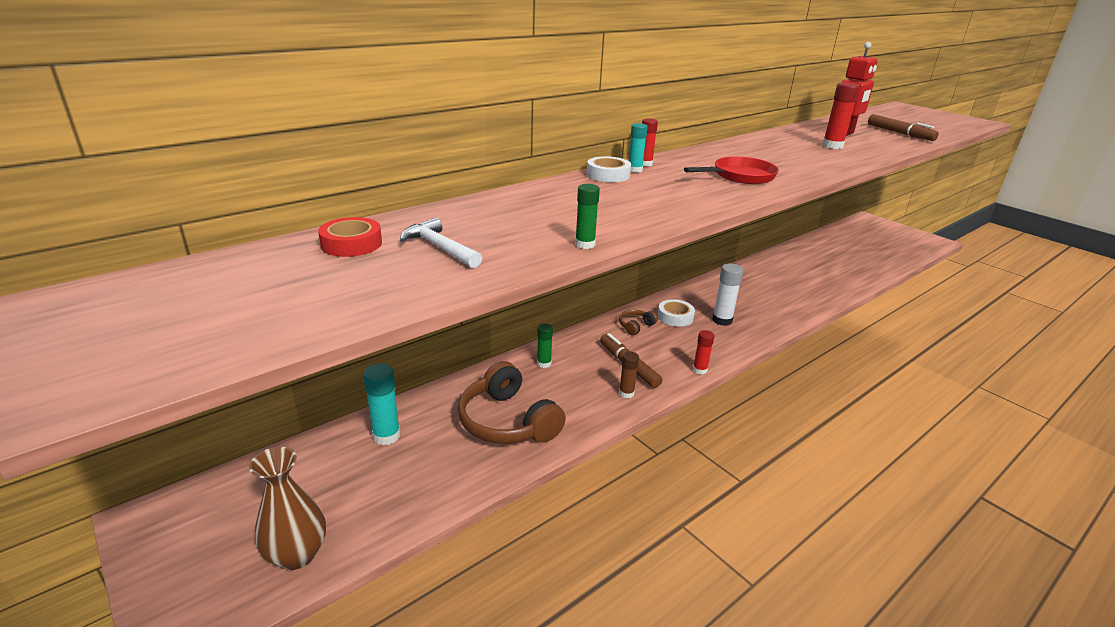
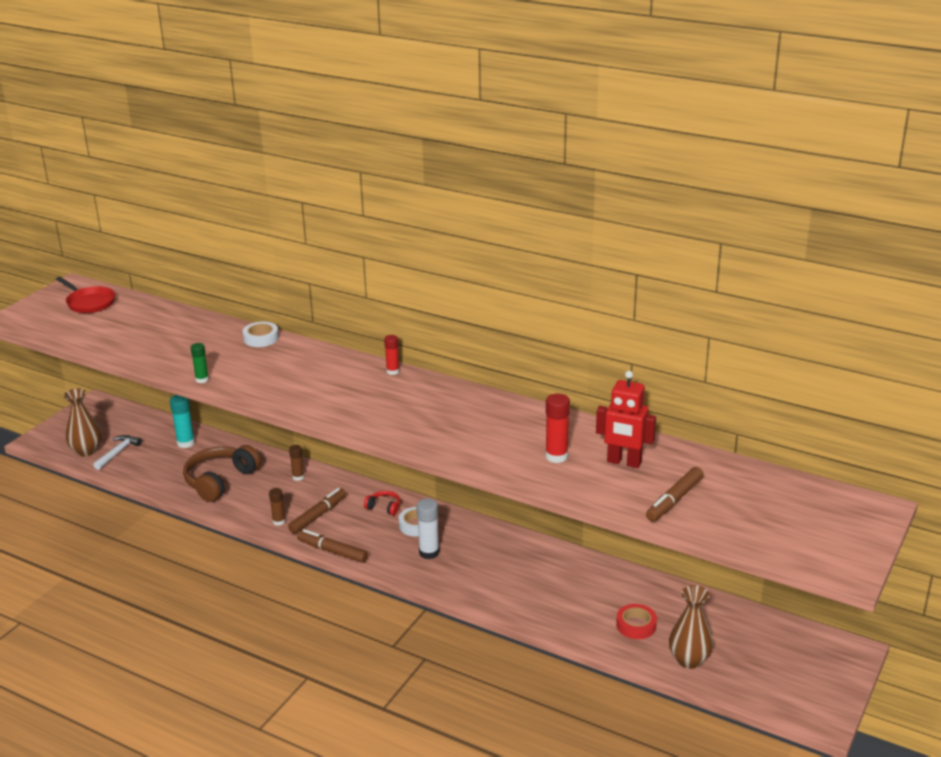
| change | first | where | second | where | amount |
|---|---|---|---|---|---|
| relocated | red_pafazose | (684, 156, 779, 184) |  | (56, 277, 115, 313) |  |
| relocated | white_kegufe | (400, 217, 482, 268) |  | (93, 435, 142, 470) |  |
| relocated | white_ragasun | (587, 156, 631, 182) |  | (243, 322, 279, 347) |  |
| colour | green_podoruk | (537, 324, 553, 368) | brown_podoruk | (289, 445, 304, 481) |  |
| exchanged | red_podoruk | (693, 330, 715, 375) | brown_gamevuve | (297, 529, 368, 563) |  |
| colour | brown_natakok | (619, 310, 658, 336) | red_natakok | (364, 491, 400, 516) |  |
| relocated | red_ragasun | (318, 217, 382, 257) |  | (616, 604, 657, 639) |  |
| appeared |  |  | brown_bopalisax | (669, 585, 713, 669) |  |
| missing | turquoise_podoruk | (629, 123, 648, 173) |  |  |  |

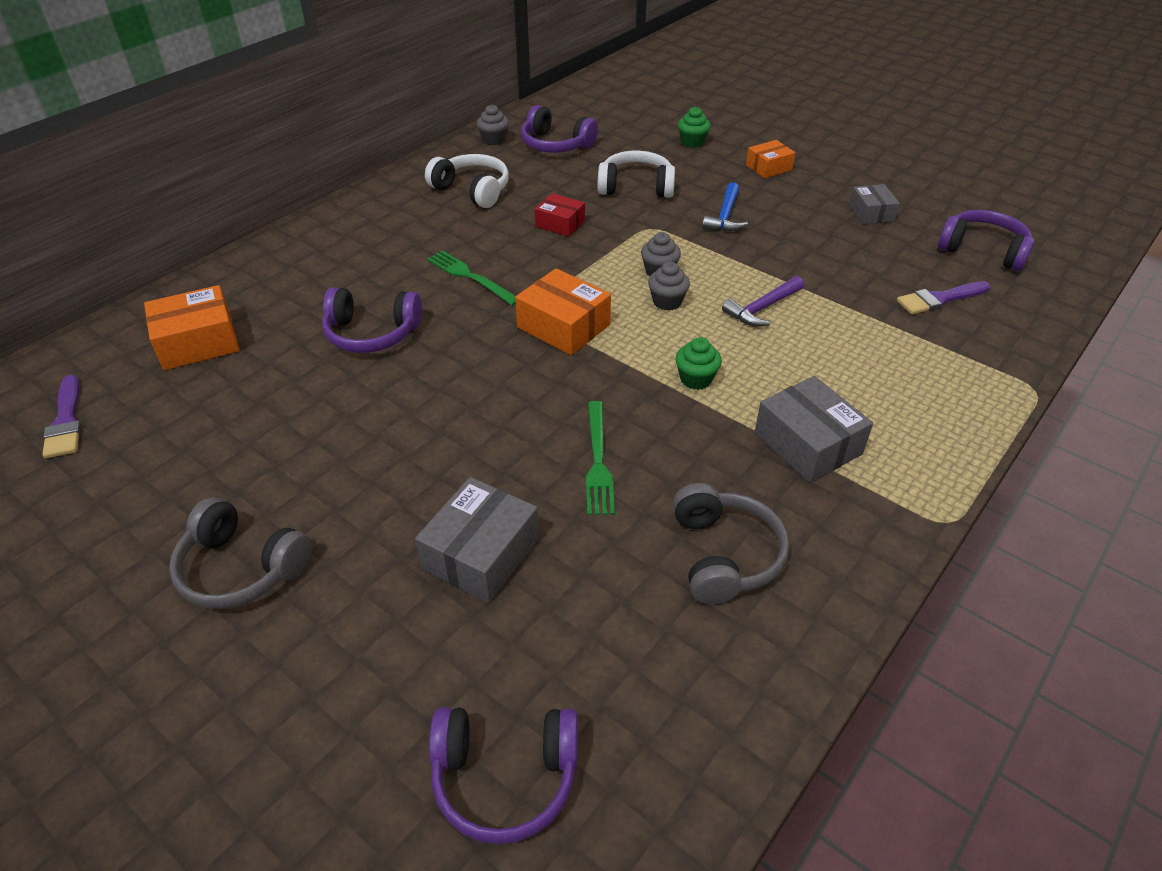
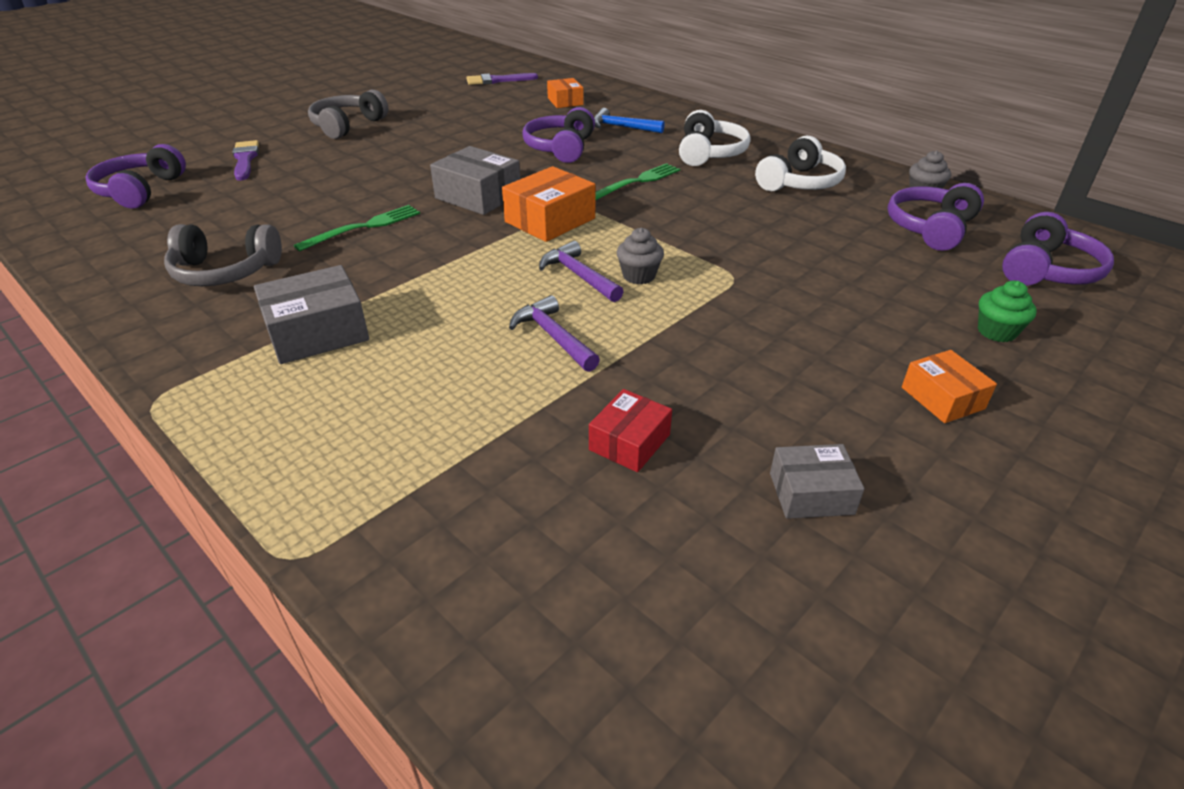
| change | first | where | second | where | amount |
|---|---|---|---|---|---|
| relocated | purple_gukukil | (897, 281, 990, 315) |  | (232, 140, 259, 181) |  |
| spun | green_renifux | (586, 401, 615, 515) |  | (294, 205, 420, 251) | 135 degrees clockwise |
| relocated | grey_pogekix | (415, 477, 539, 603) |  | (430, 146, 520, 215) |  |
| exchanged | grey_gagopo | (648, 262, 690, 310) | purple_kegufe | (539, 241, 624, 302) |  |
| size | orange_pogekix | (144, 285, 240, 370) |  | (547, 78, 584, 108) | x0.63 |
| relocated | red_pogekix | (535, 193, 585, 237) |  | (589, 389, 672, 472) |  |
| relocated | blue_kegufe | (702, 182, 748, 232) |  | (594, 108, 665, 133) |  |
| relocated | white_natakok | (598, 150, 675, 198) |  | (679, 110, 750, 166) |  |
| relocated | purple_natakok | (938, 210, 1034, 271) |  | (1002, 212, 1114, 286) |  |
| missing | green_gagopo | (675, 337, 722, 390) |  |  |  |

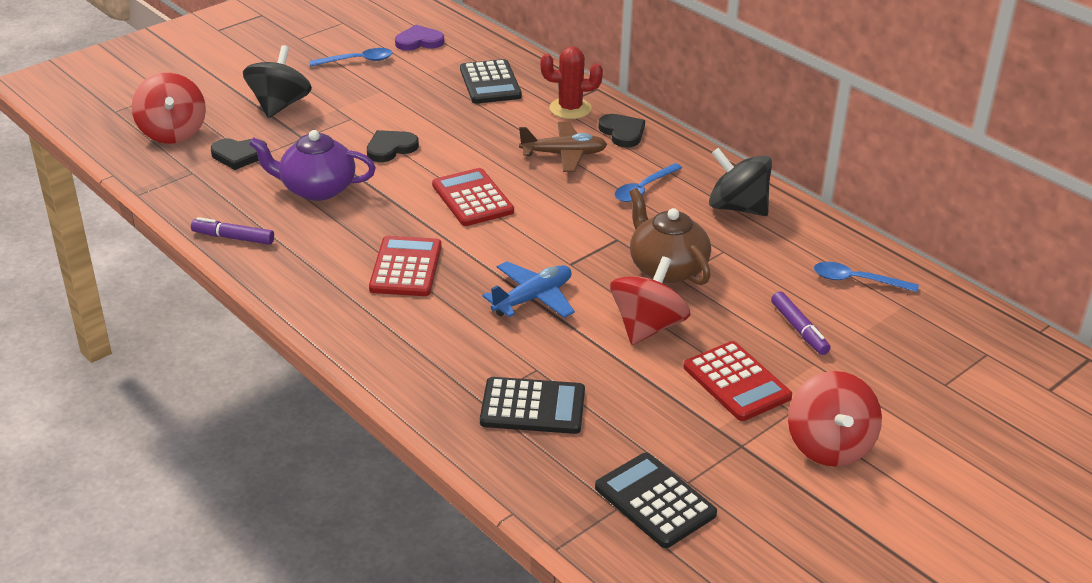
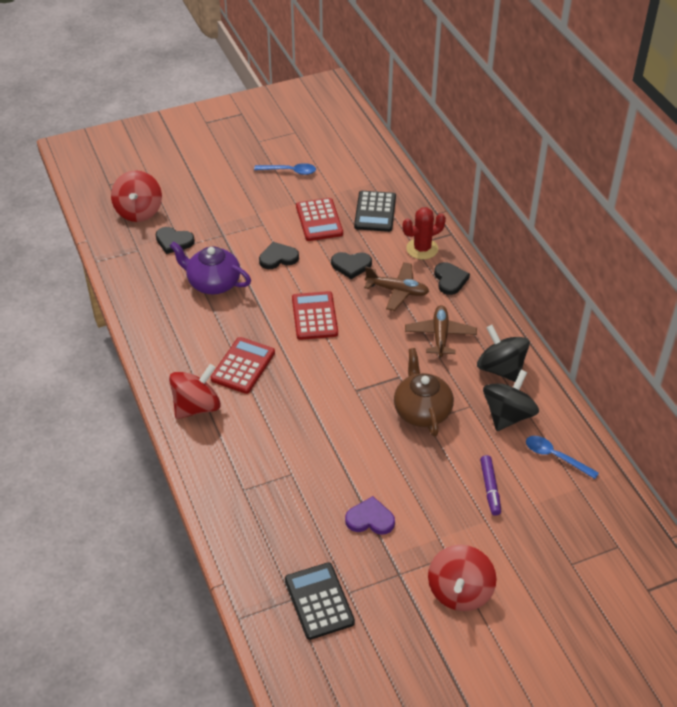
| change | first | where | second | where | amount |
|---|---|---|---|---|---|
| relocated | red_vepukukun | (610, 256, 691, 345) |  | (169, 364, 221, 419) |  |
| relocated | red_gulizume | (683, 341, 792, 421) |  | (296, 198, 343, 241) |  |
| appeared |  |  | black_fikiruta | (331, 252, 372, 279) |  |
| relocated | purple_fikiruta | (395, 25, 444, 51) |  | (345, 496, 395, 535) |  |
| spun | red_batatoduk | (541, 46, 603, 119) |  | (403, 207, 446, 260) | 45 degrees counterclockwise |
| exchanged | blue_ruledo | (615, 163, 682, 202) | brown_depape | (405, 305, 477, 357) |  |
| relocated | black_vepukukun | (243, 45, 312, 118) |  | (483, 370, 539, 431) |  |
| missing | purple_gamevuve | (191, 217, 274, 245) |  |  |  |
| missing | black_gulizume | (480, 377, 585, 434) |  |  |  |
| missing | blue_depape | (482, 261, 575, 318) |  |  |  |

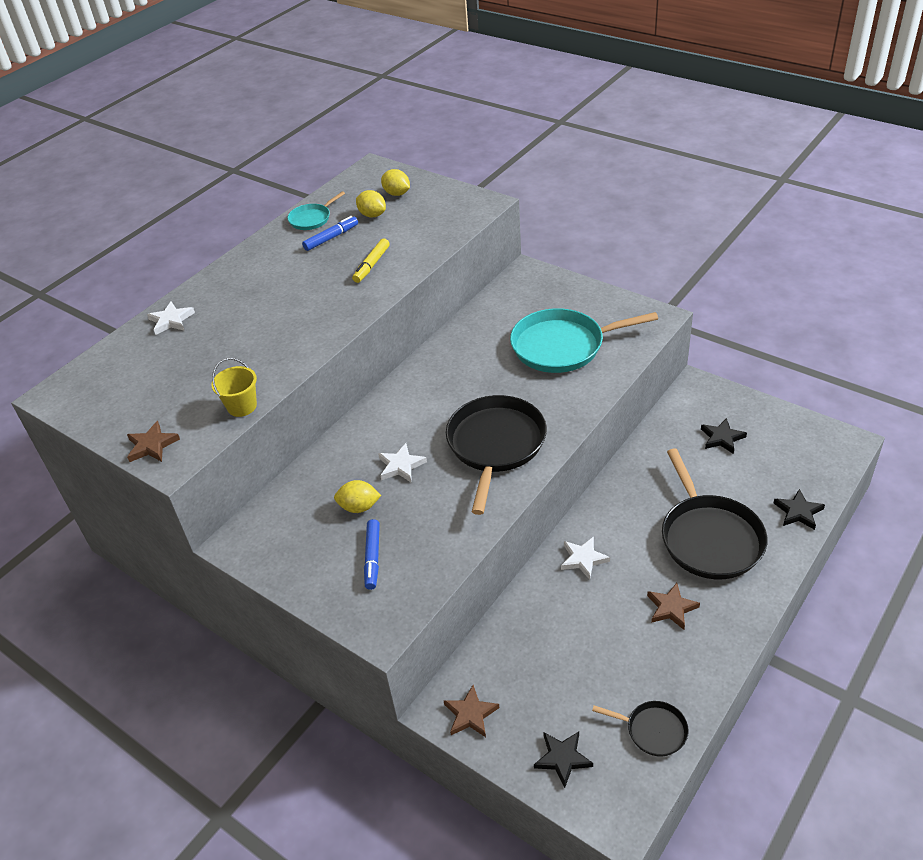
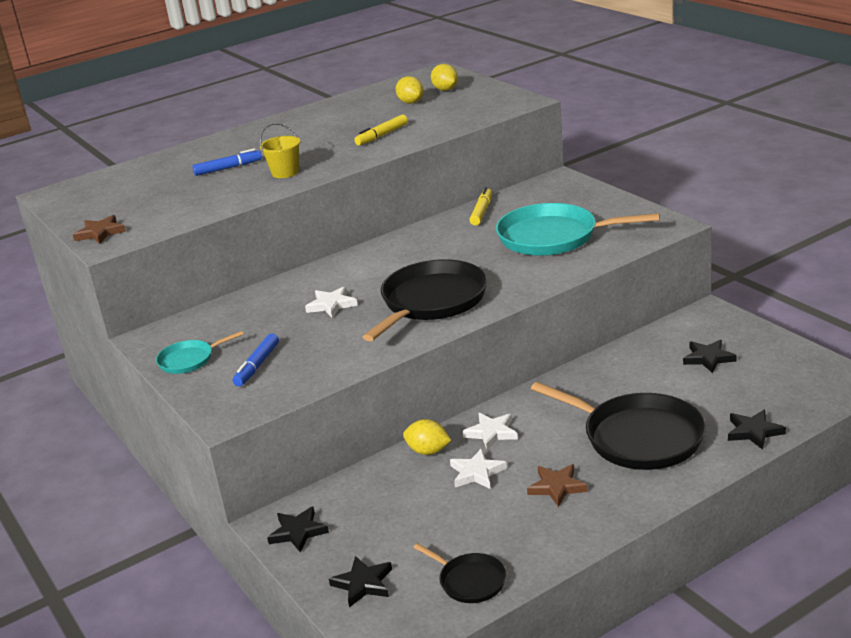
| change | first | where | second | where | amount |
|---|---|---|---|---|---|
| relocated | turquoise_pafazose | (288, 191, 345, 230) |  | (156, 331, 243, 374) |  |
| relocated | blue_gamevuve | (302, 216, 358, 251) |  | (192, 149, 262, 176) |  |
| relocated | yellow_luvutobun | (211, 358, 257, 417) |  | (260, 123, 301, 178) |  |
| colour | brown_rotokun | (444, 685, 499, 737) | black_rotokun | (267, 506, 329, 553) |  |
| relocated | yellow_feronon | (334, 480, 381, 513) |  | (403, 419, 451, 455) |  |
| relocated | white_rotokun | (147, 301, 195, 335) |  | (450, 448, 507, 489) |  |
| appeared |  |  | yellow_gamevuve | (469, 187, 492, 226) |  |
| spun | black_pafazose | (662, 448, 767, 579) |  | (531, 382, 706, 470) | 60 degrees counterclockwise |

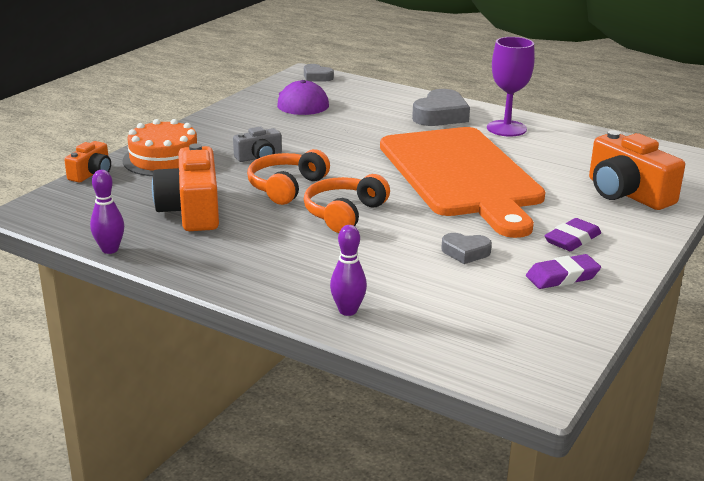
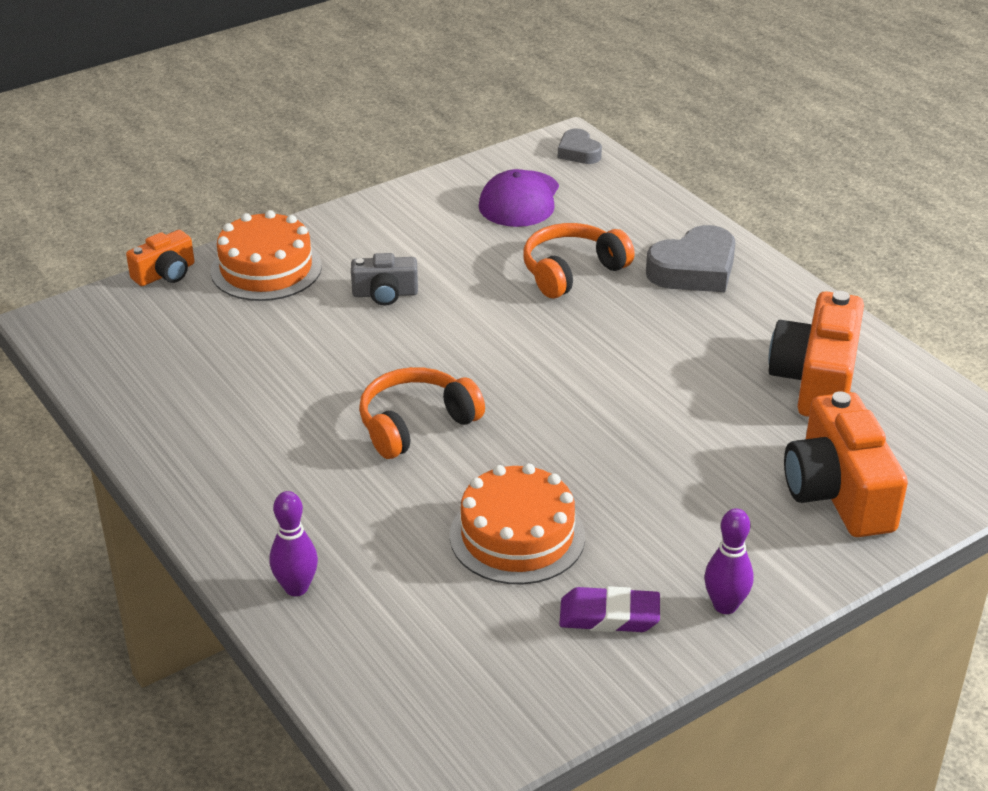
| change | first | where | second | where | amount |
|---|---|---|---|---|---|
| exchanged | grey_fikiruta | (441, 233, 492, 264) | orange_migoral | (450, 463, 585, 584) |  |
| relocated | orange_natakok | (247, 149, 330, 205) |  | (523, 223, 635, 298) |  |
| relocated | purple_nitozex | (90, 170, 124, 254) |  | (704, 508, 754, 614) |  |
| relocated | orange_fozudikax | (152, 143, 219, 231) |  | (768, 291, 864, 417) |  |
| missing | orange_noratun | (380, 127, 545, 238) |  |  |  |
| missing | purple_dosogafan | (487, 37, 535, 136) |  |  |  |
| missing | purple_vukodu | (544, 218, 601, 251) |  |  |  |

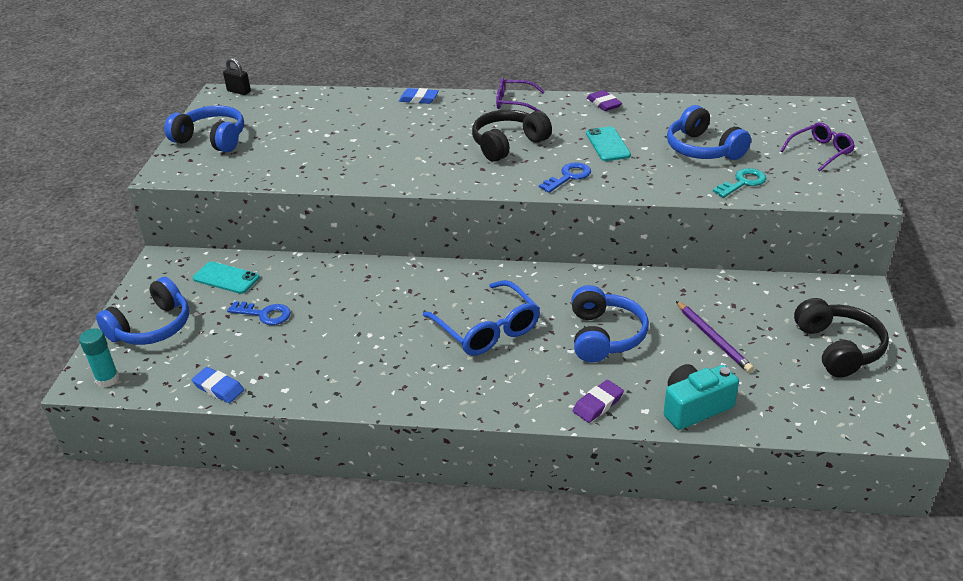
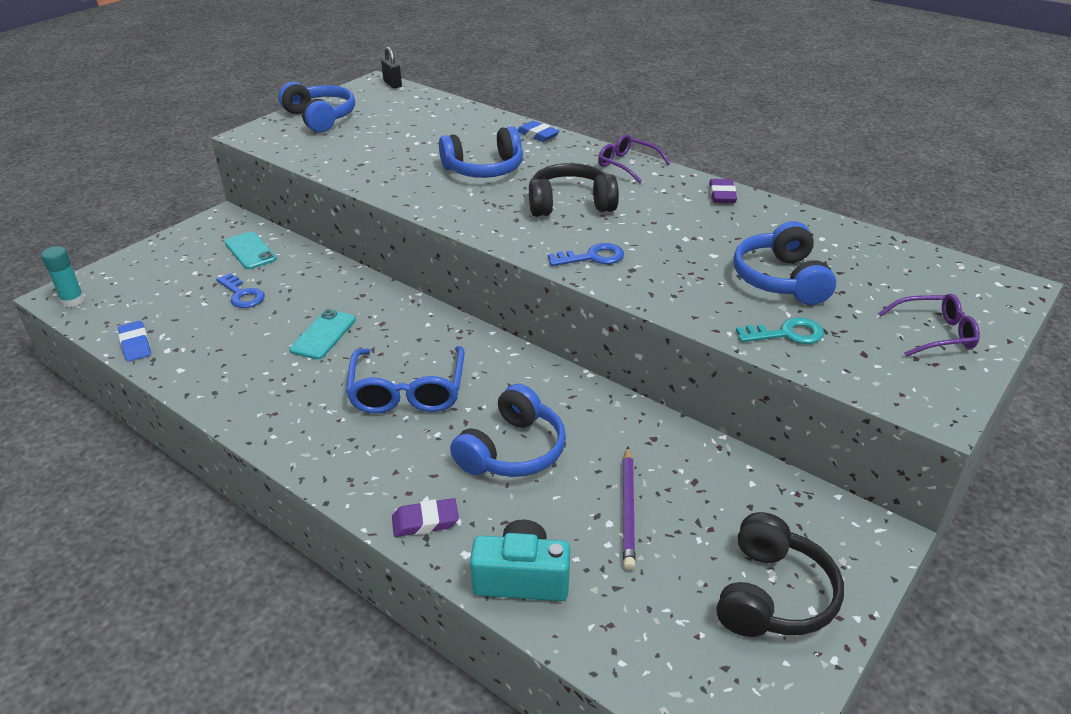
| change | first | where | second | where | amount |
|---|---|---|---|---|---|
| relocated | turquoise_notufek | (586, 127, 631, 161) |  | (289, 309, 356, 360) |  |
| relocated | blue_natakok | (96, 277, 189, 345) |  | (439, 126, 523, 178) |  |

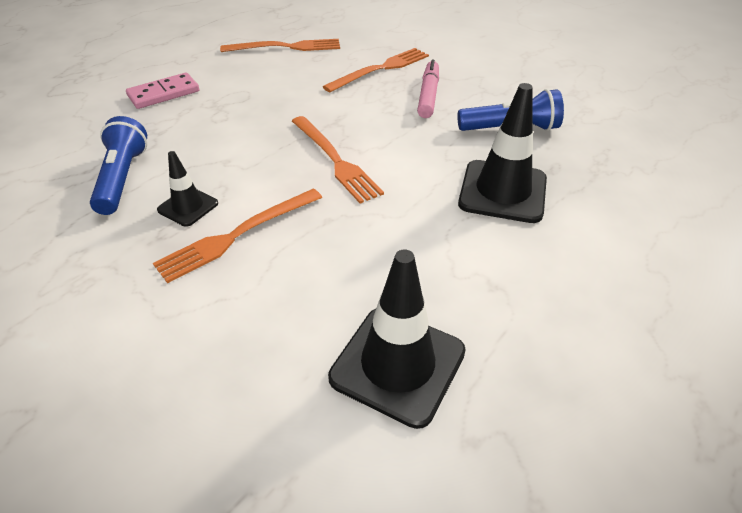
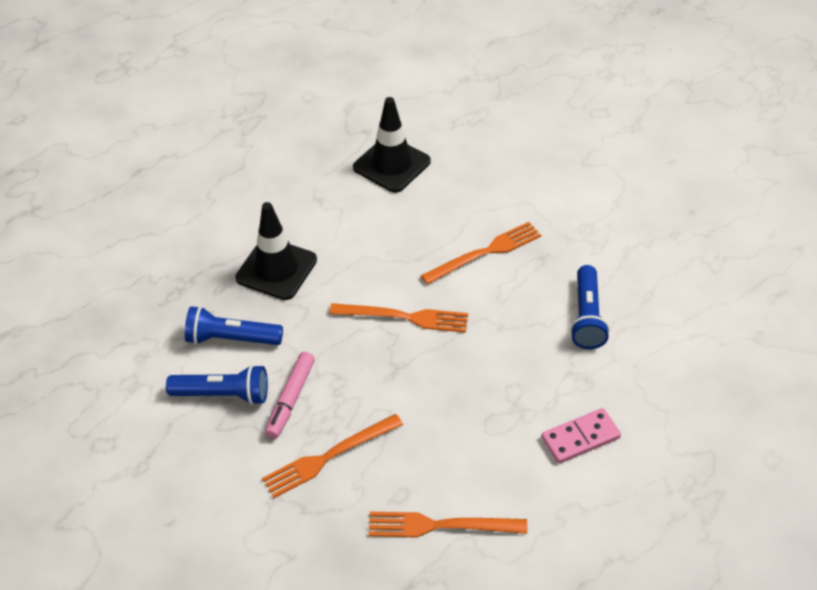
| change | first | where | second | where | amount |
|---|---|---|---|---|---|
| appeared |  |  | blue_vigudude | (166, 365, 268, 405) |  |
| spun | orange_renifux | (292, 116, 384, 204) |  | (329, 303, 468, 333) | 120 degrees clockwise |
| missing | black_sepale | (157, 151, 218, 227) |  |  |  |

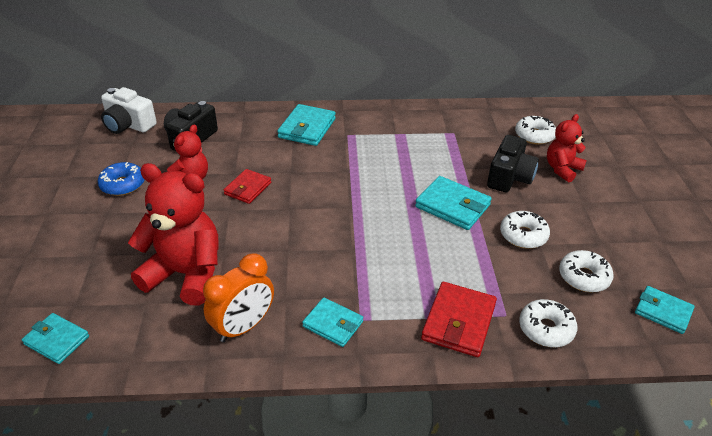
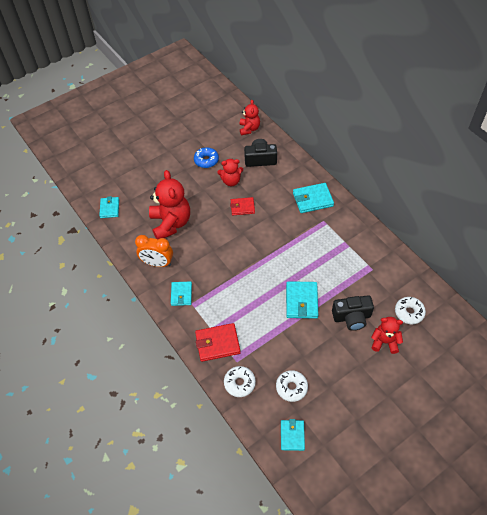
| change | first | where | second | where | amount |
|---|---|---|---|---|---|
| exchanged | white_fozudikax | (101, 87, 157, 134) | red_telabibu | (240, 100, 260, 136) |  |
| missing | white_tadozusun | (500, 211, 550, 249) |  |  |  |

